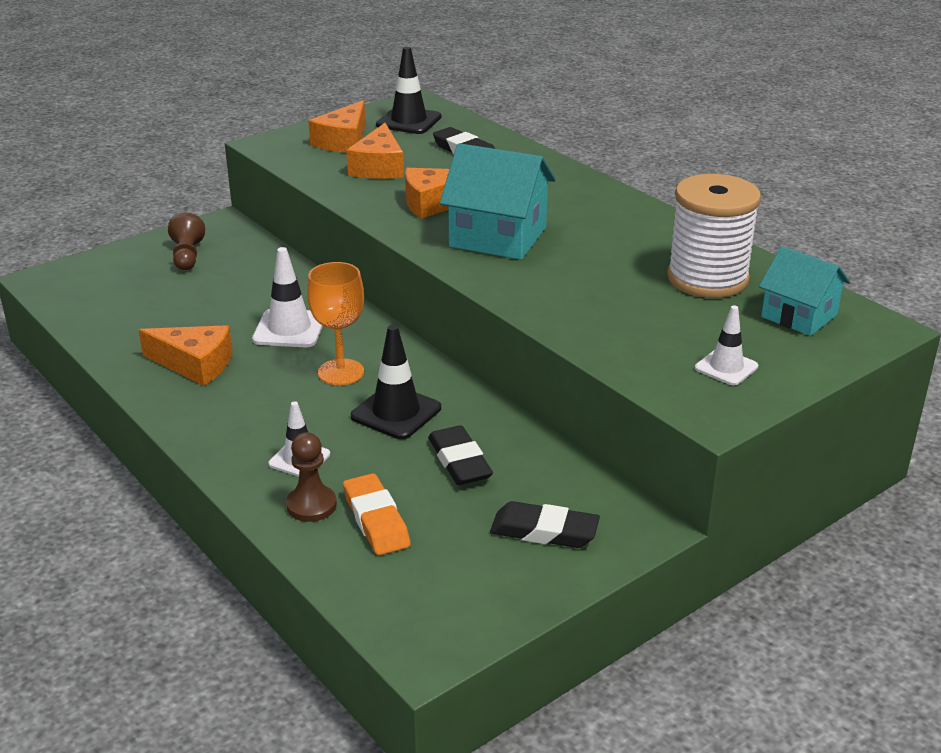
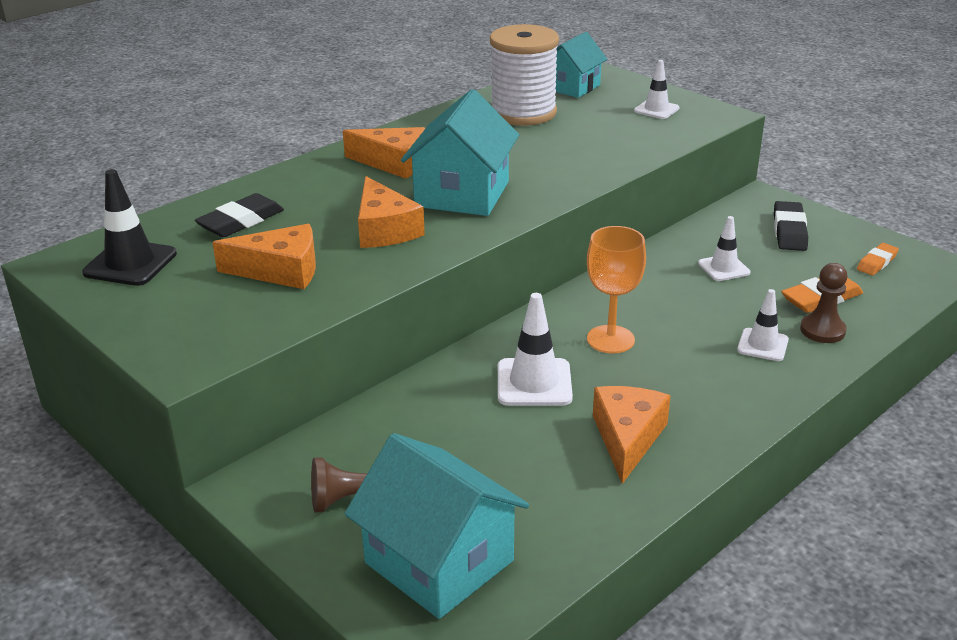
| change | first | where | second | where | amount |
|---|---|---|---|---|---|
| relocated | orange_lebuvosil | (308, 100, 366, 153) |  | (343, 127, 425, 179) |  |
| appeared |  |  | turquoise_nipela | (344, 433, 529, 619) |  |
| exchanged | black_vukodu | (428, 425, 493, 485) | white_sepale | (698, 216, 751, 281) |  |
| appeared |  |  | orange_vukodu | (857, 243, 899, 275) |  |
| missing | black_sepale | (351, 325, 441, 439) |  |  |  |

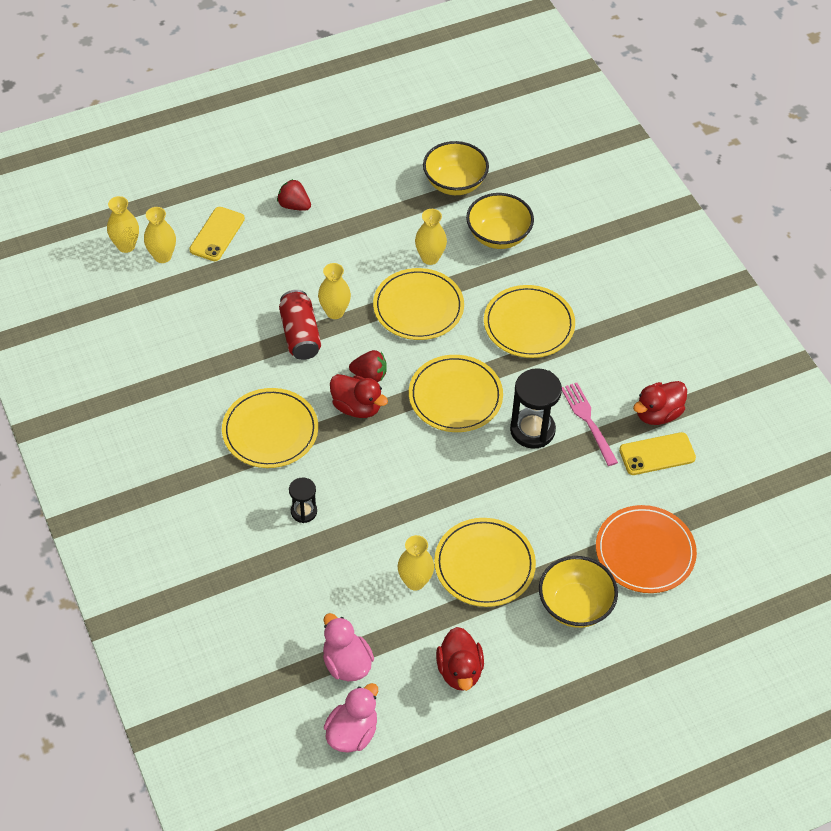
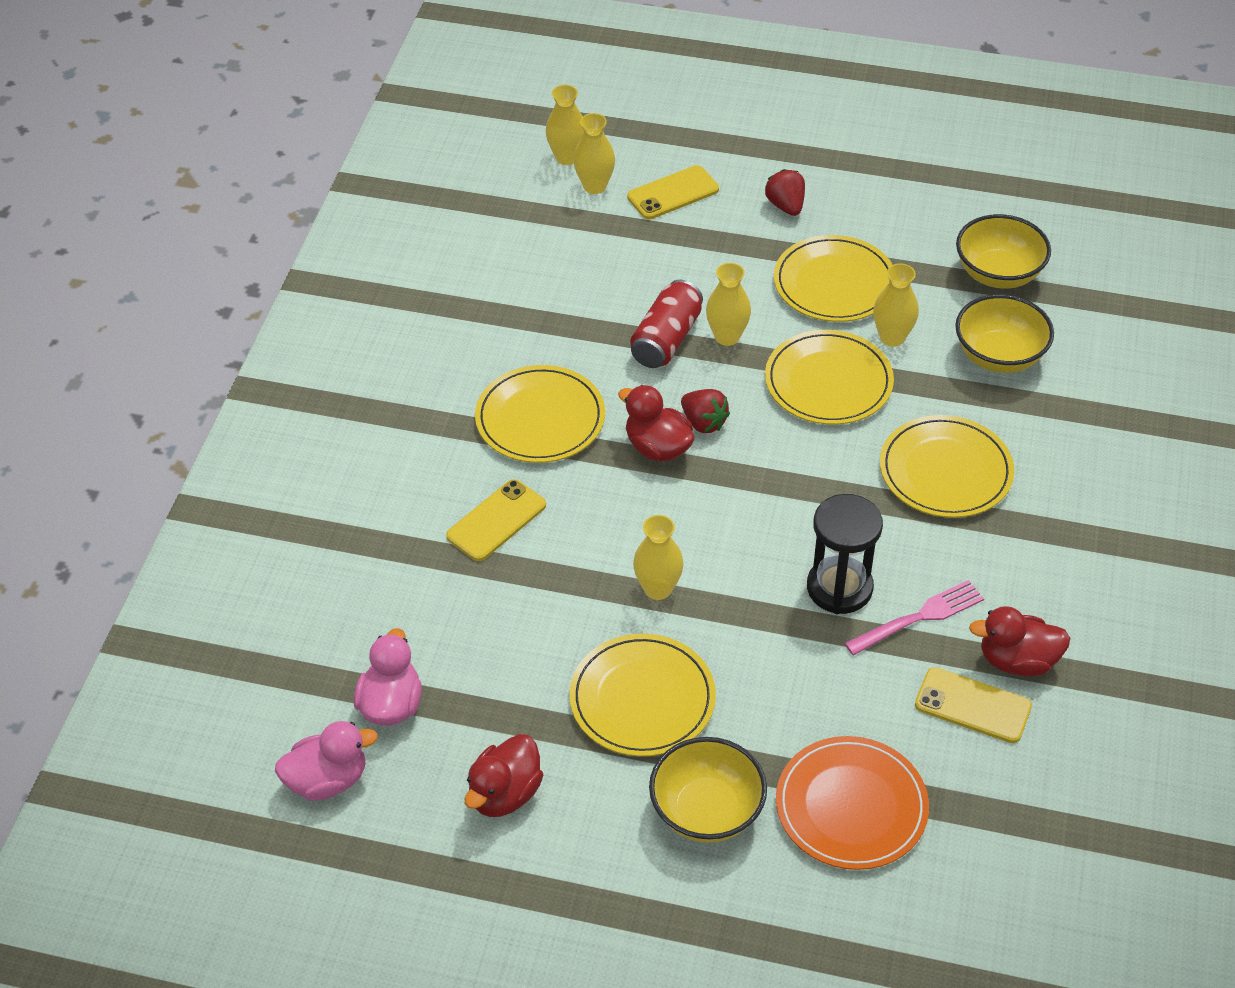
| change | first | where | second | where | amount |
|---|---|---|---|---|---|
| exchanged | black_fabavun | (289, 478, 317, 523) | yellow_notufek | (446, 479, 546, 561) |  |
| spun | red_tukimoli | (330, 374, 388, 418) |  | (618, 385, 694, 461) | 150 degrees clockwise |
| relocated | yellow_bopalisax | (398, 535, 434, 591) |  | (633, 515, 684, 600) |  |
| relocated | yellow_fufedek | (409, 355, 503, 432) |  | (774, 235, 893, 322) |  |
| spun | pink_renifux | (562, 383, 618, 466) |  | (844, 580, 984, 655) | 45 degrees clockwise |

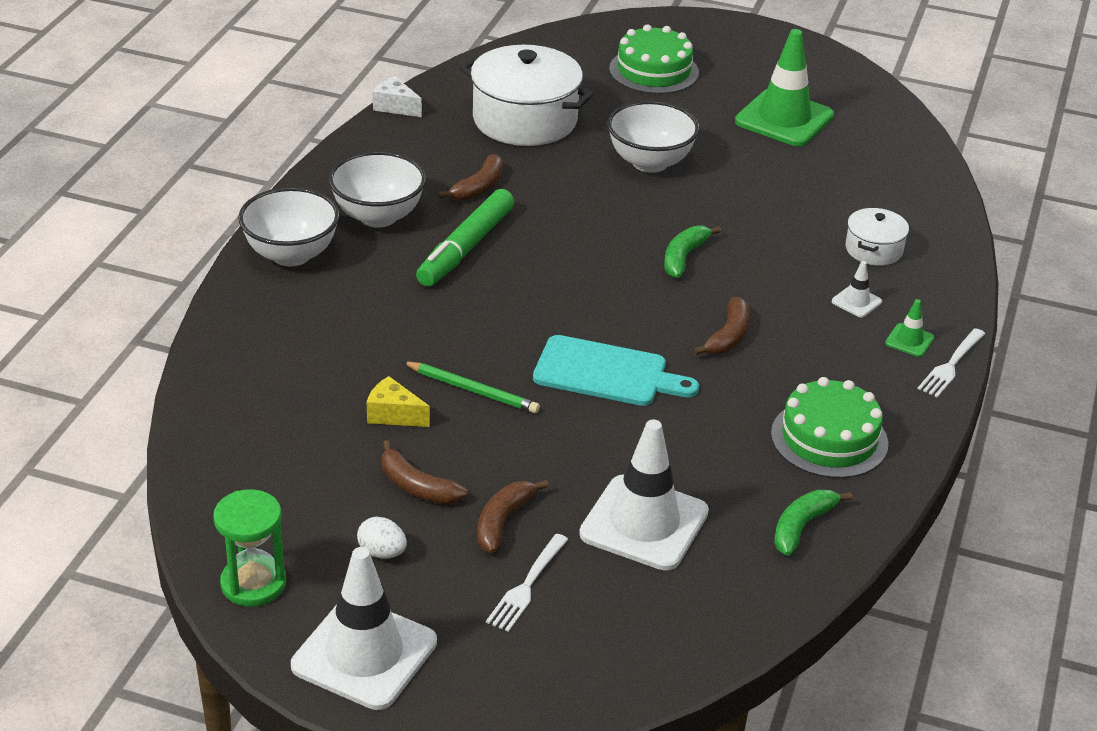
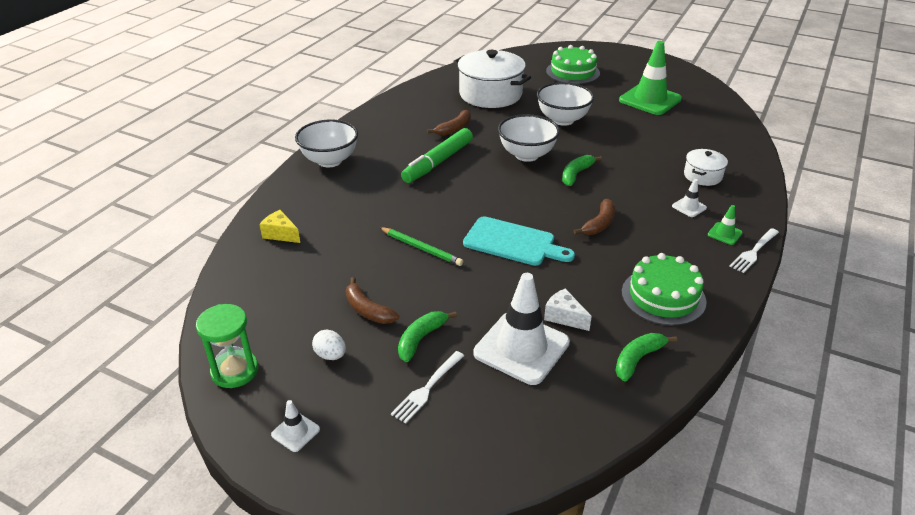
| change | first | where | second | where | amount |
|---|---|---|---|---|---|
| relocated | yellow_lebuvosil | (367, 376, 430, 427) |  | (259, 210, 300, 243) |  |
| size | white_sepale | (291, 547, 437, 710) |  | (271, 400, 320, 452) | x0.43 |
| colour | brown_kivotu | (478, 480, 549, 554) | green_kivotu | (398, 311, 457, 362) |  |
| relocated | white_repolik | (329, 151, 426, 228) |  | (498, 114, 560, 162) |  |
| relocated | white_lebuvosil | (373, 76, 422, 117) |  | (544, 288, 592, 331) |  |

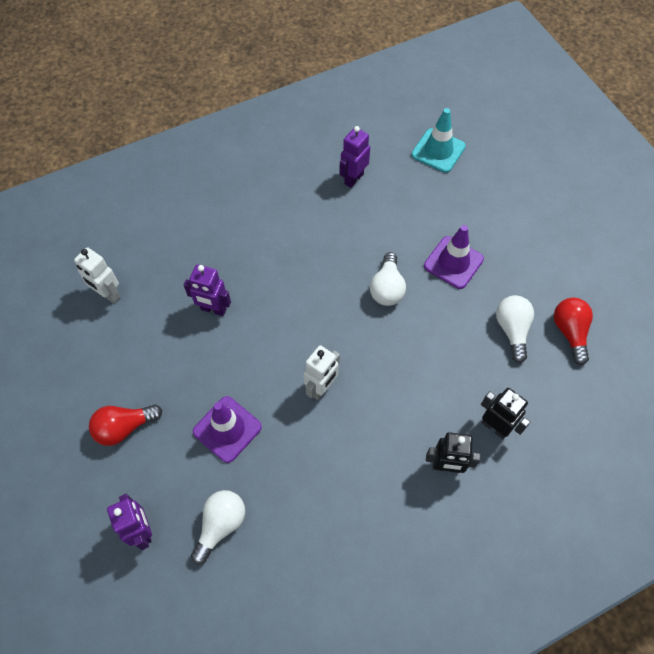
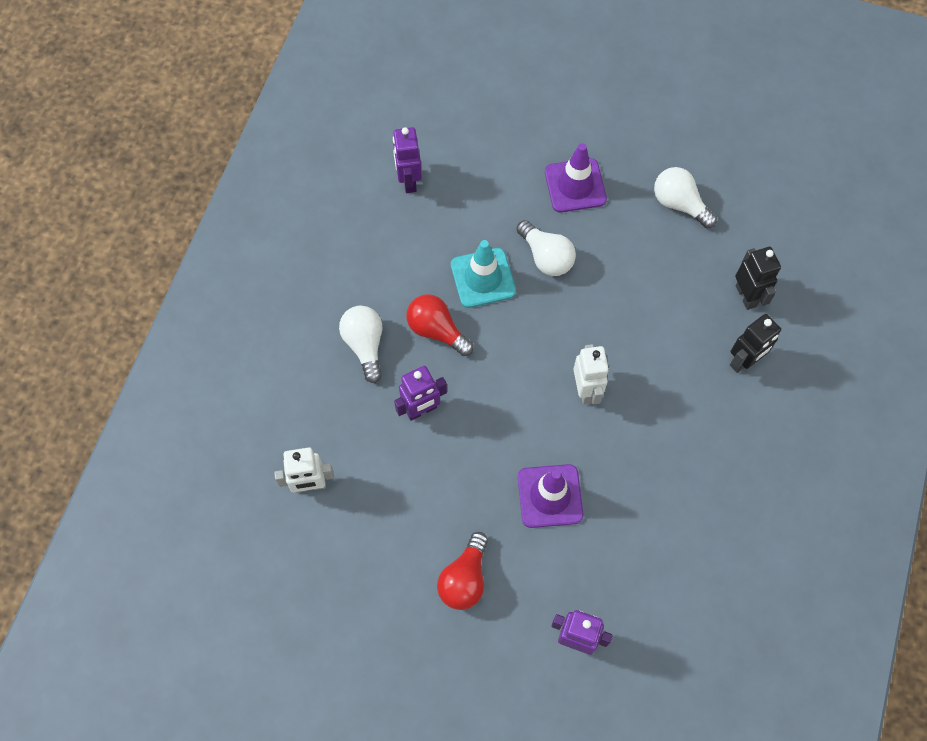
| change | first | where | second | where | amount |
|---|---|---|---|---|---|
| relocated | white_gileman | (191, 490, 245, 565) |  | (339, 306, 382, 383) |  |
| relocated | red_gileman | (554, 298, 593, 365) |  | (406, 294, 473, 356) |  |
| relocated | turquoise_sepale | (411, 108, 466, 173) |  | (451, 240, 516, 308) |  |
| spun | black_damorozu | (481, 388, 530, 439) |  | (735, 247, 781, 310) | 75 degrees clockwise |

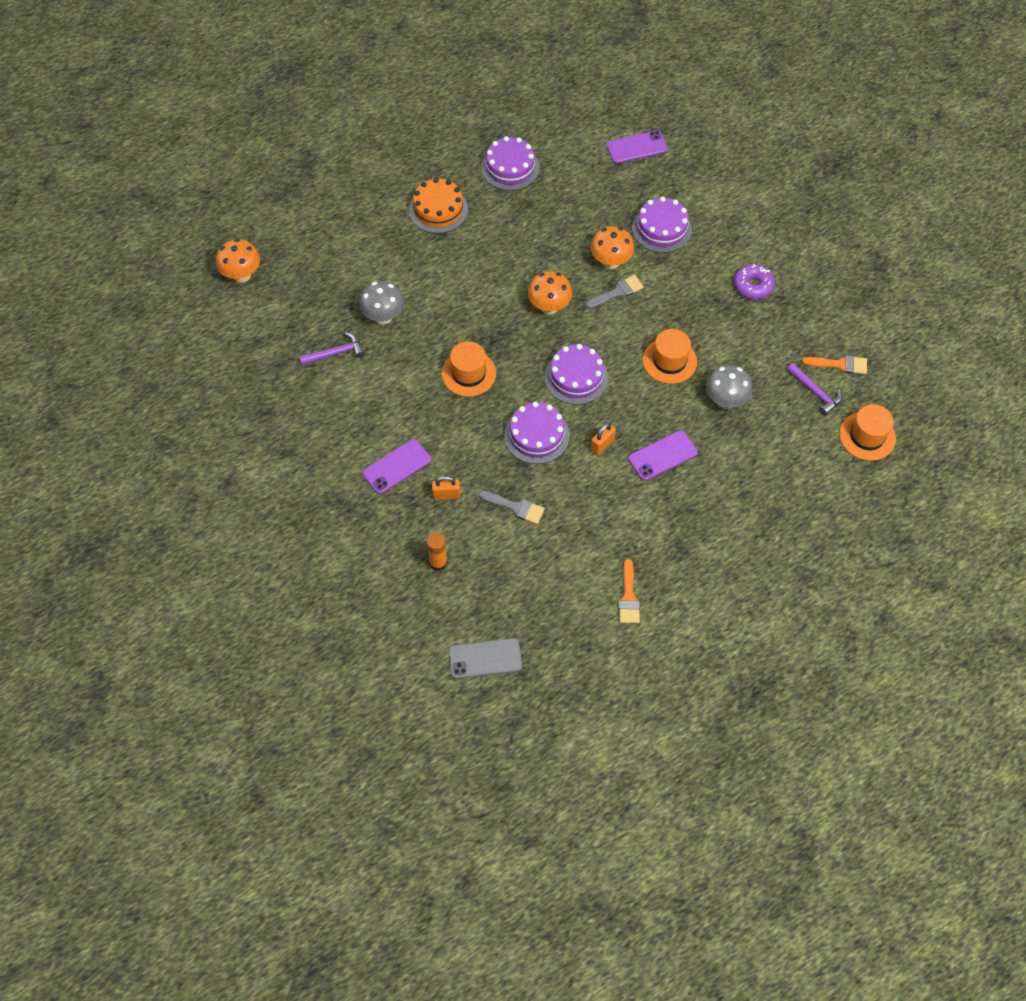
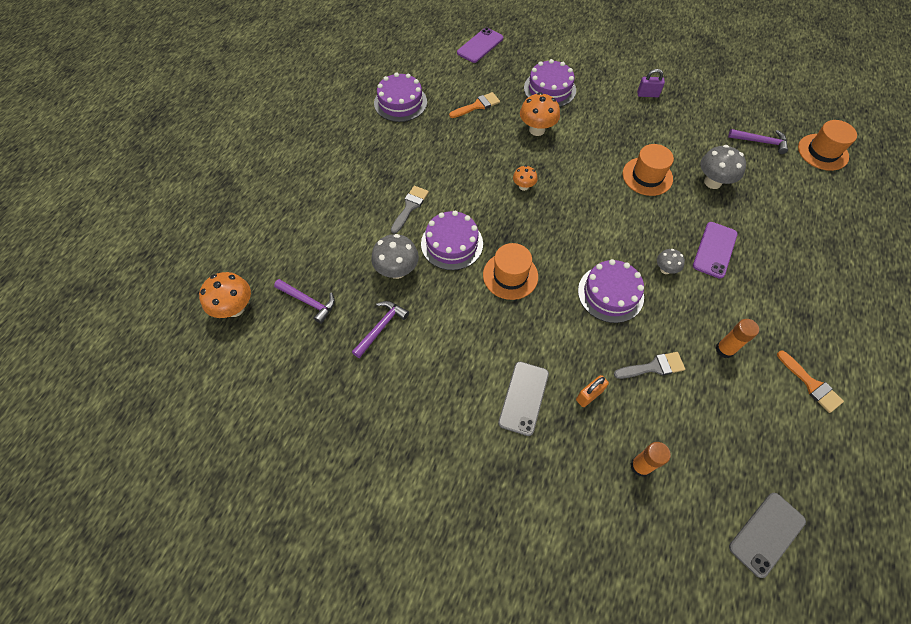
| change | first | where | second | where | amount |
|---|---|---|---|---|---|
| appeared |  |  | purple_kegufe | (274, 279, 335, 324) |  |
| relocated | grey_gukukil | (586, 275, 644, 309) |  | (391, 186, 429, 234) |  |
| relocated | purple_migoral | (544, 344, 608, 405) |  | (421, 211, 483, 270) |  |
| relocated | orange_gukukil | (802, 355, 867, 374) |  | (449, 92, 500, 118) |  |
| colour | purple_notufek | (362, 439, 431, 494) | grey_notufek | (498, 361, 549, 436) |  |
| size | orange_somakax | (528, 271, 572, 314) |  | (513, 165, 538, 191) | x0.58 |
| exchanged | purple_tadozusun | (734, 264, 775, 299) | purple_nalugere | (637, 69, 665, 97) |  |
| exchanged | orange_nalugere | (591, 423, 616, 455) | grey_somakax | (657, 249, 685, 274) |  |
| appeared |  |  | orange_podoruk | (716, 319, 759, 358) |  |
| missing | orange_migoral | (409, 178, 468, 233) |  |  |  |

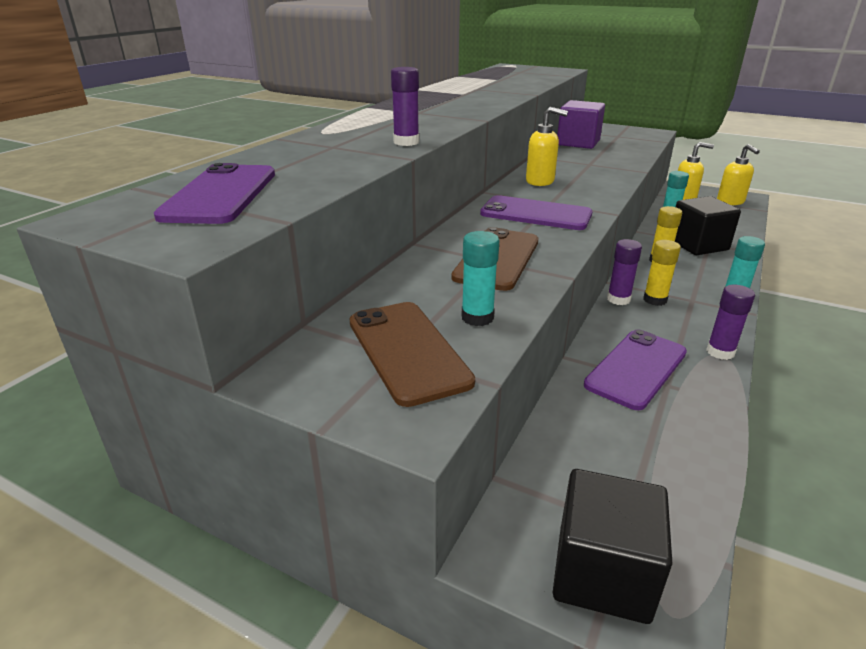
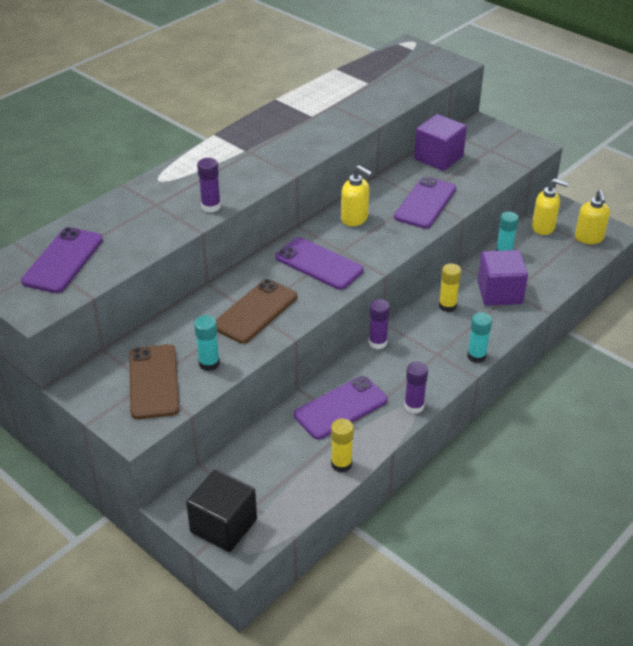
| change | first | where | second | where | amount |
|---|---|---|---|---|---|
| relocated | yellow_podoruk | (643, 240, 681, 306) |  | (331, 419, 354, 473) |  |
| appeared |  |  | purple_notufek | (394, 176, 456, 229) |  |
| colour | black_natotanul | (675, 196, 741, 255) | purple_natotanul | (477, 250, 528, 306) |  |

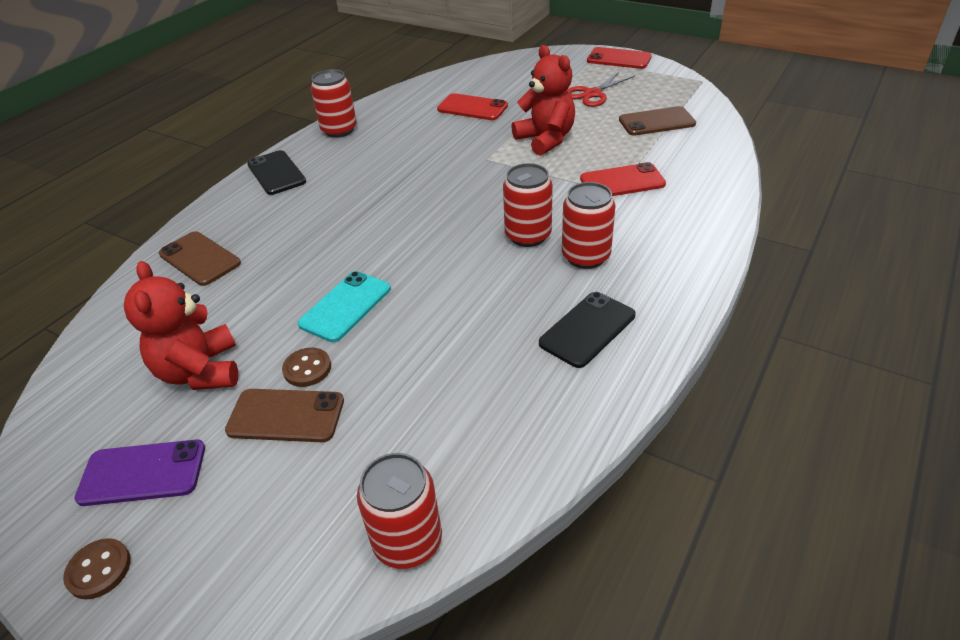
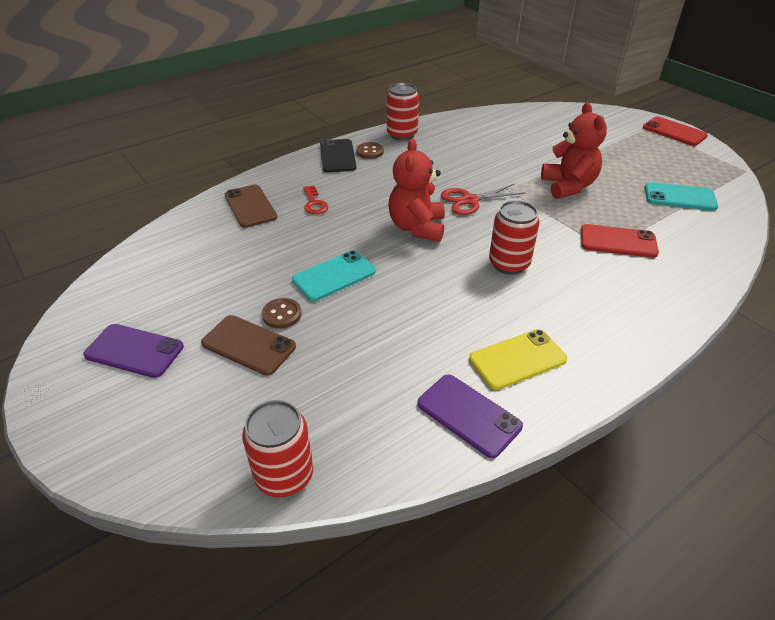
| change | first | where | second | where | amount |
|---|---|---|---|---|---|
| appeared |  |  | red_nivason | (303, 185, 328, 214) |  |
| relocated | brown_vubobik | (63, 538, 131, 599) |  | (356, 142, 384, 159) |  |
| relocated | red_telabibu | (124, 261, 238, 390) |  | (388, 139, 445, 242) |  |
| appeared |  |  | purple_notufek | (417, 375, 523, 458) |  |
| relocated | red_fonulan | (566, 72, 635, 107) |  | (441, 184, 526, 215) |  |
| colour | black_notufek | (539, 292, 636, 368) | yellow_notufek | (469, 329, 567, 390) |  |
| colour | brown_notufek | (619, 106, 696, 136) | turquoise_notufek | (644, 182, 718, 211) |  |
| missing | red_notufek | (437, 93, 508, 120) |  |  |  |
| missing | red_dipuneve | (562, 182, 615, 269) |  |  |  |

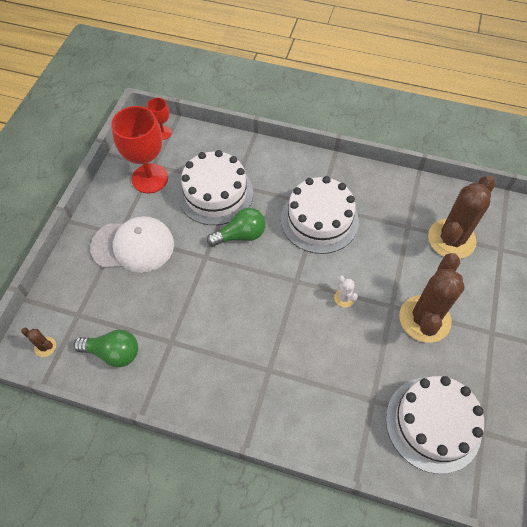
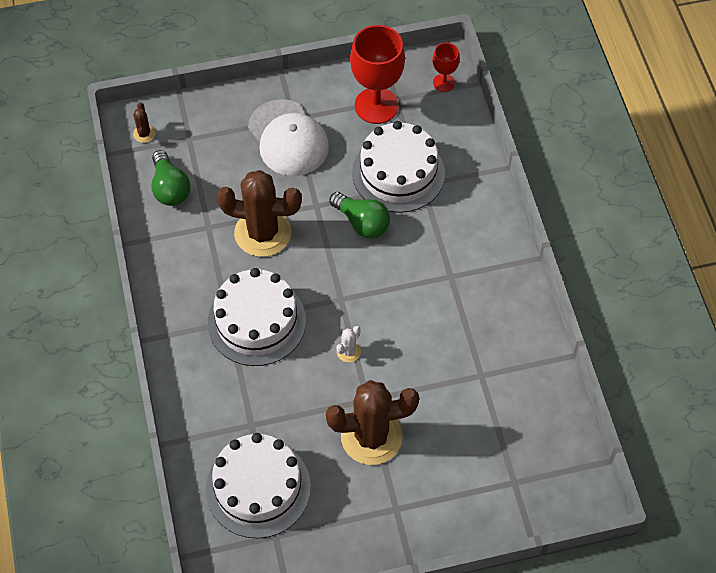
| change | first | where | second | where | amount |
|---|---|---|---|---|---|
| relocated | white_migoral | (281, 176, 359, 254) |  | (208, 268, 306, 366) |  |
| relocated | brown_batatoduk | (428, 175, 495, 259) |  | (217, 170, 302, 257) |  |

